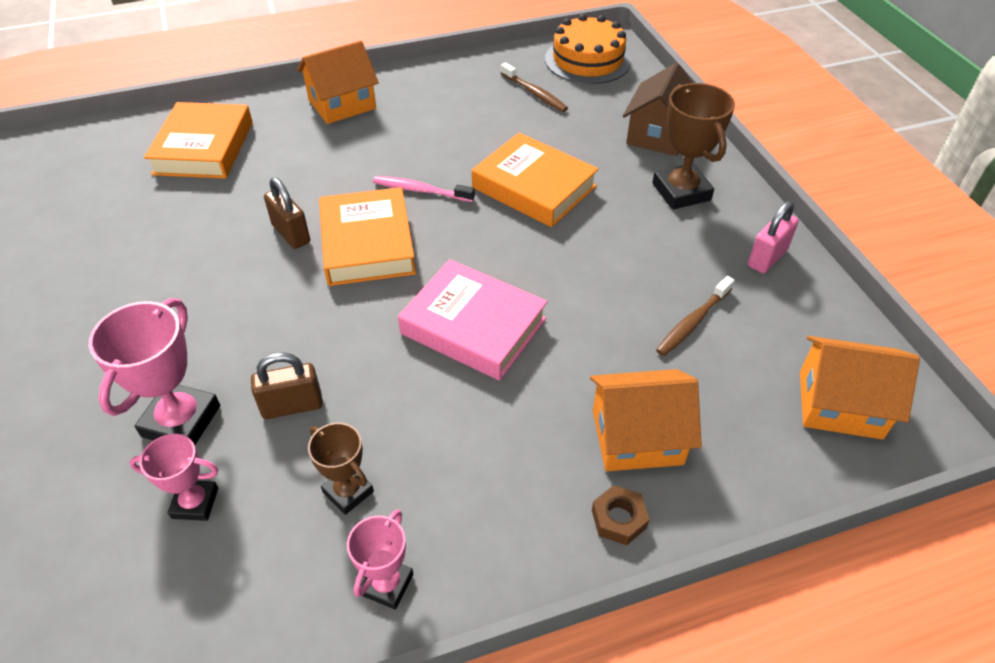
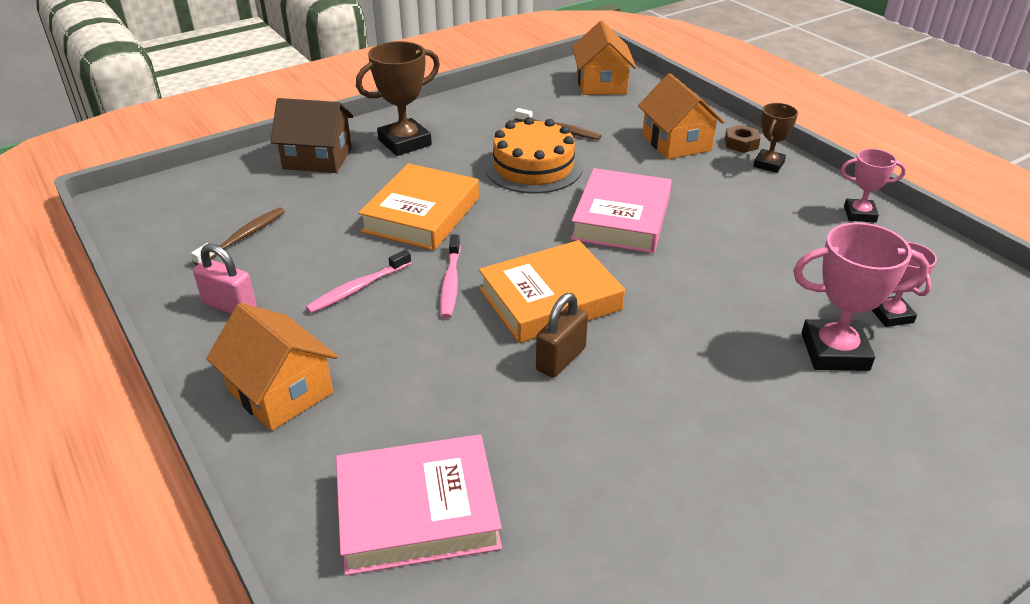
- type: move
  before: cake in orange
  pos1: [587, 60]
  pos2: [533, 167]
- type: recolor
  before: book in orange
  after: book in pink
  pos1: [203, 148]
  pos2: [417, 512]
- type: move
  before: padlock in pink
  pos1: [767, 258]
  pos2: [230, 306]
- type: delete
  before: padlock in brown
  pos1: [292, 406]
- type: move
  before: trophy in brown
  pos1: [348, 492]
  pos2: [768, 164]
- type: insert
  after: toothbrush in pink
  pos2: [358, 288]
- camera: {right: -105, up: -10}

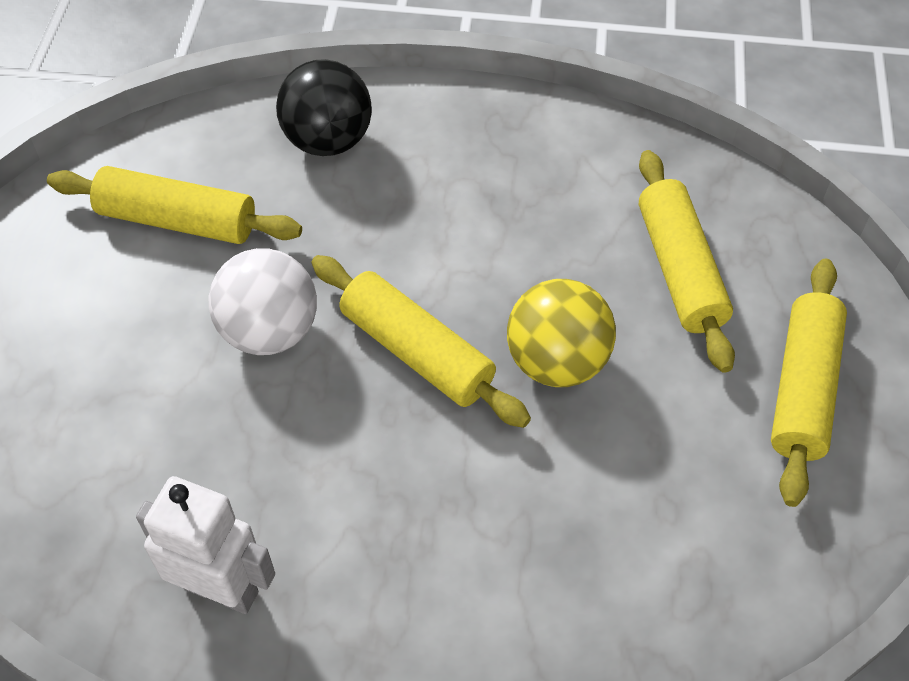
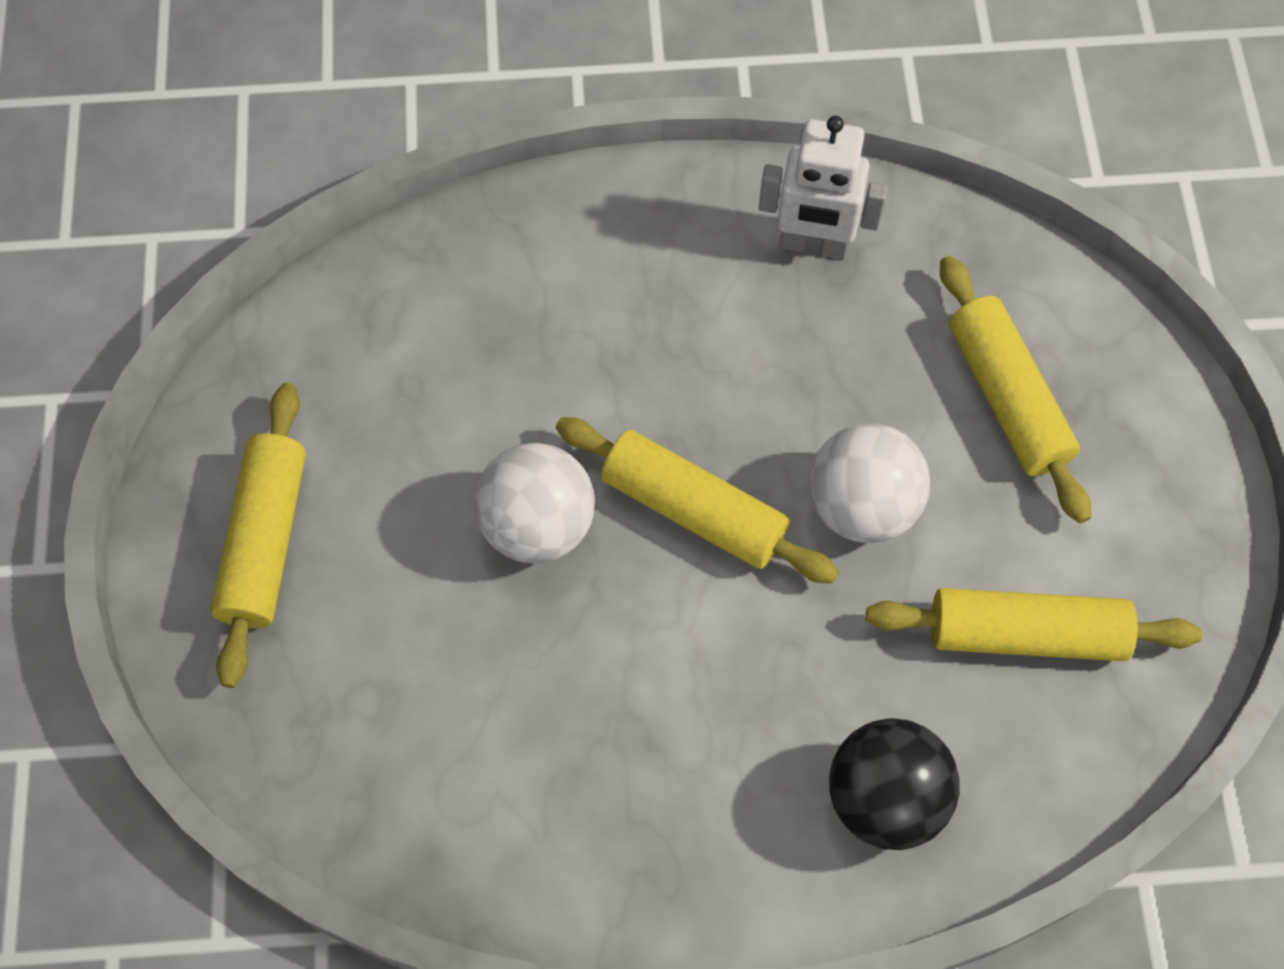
- type: move
  before: rolling pin in yellow
  pos1: [679, 270]
  pos2: [1006, 398]
- type: recolor
  before: ball in yellow
  after: ball in white
  pos1: [556, 362]
  pos2: [538, 525]
- camera: {right: 170, up: 10}

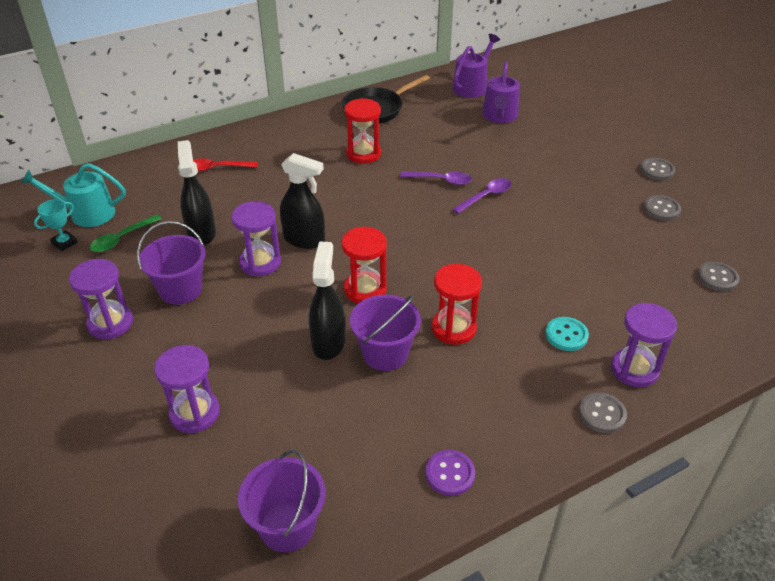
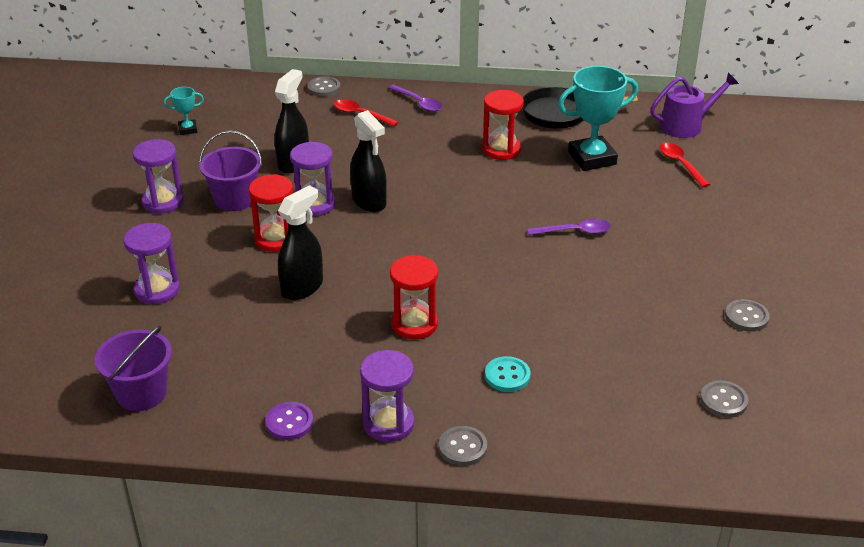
- type: replace
  before: watering can in purple
  after: spoon in red
  pos1: [499, 116]
  pos2: [680, 164]
- type: move
  before: button in grey
  pos1: [657, 170]
  pos2: [323, 88]
- type: delete
  before: watering can in turquoise
  pos1: [86, 214]
- type: move
  before: spoon in purple
  pos1: [440, 180]
  pos2: [418, 103]
- type: delete
  before: spoon in green
  pos1: [122, 238]
- type: move
  before: hourglass in red
  pos1: [365, 289]
  pos2: [276, 239]
- type: delete
  before: bucket in purple
  pos1: [385, 353]
- type: move
  before: hourglass in purple
  pos1: [634, 369]
  pos2: [388, 424]
- type: insert
  after: trophy in turquoise
  pos2: [592, 158]
- camera: {right: 35, up: -5}

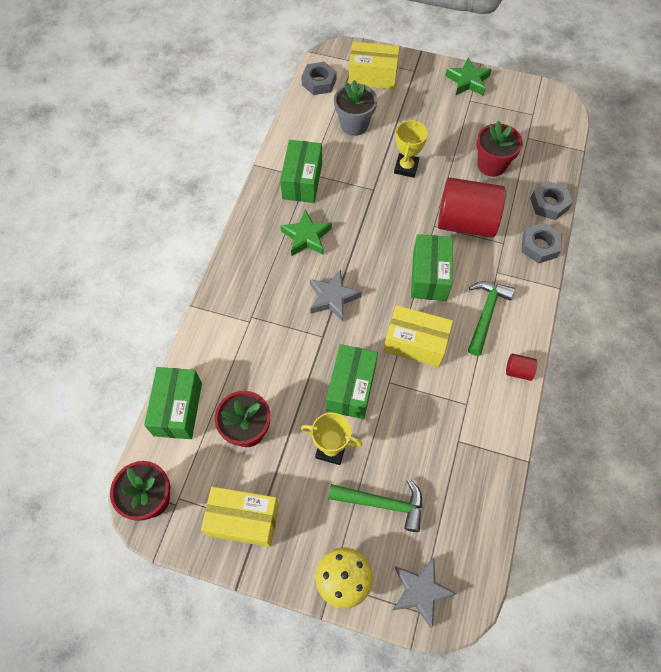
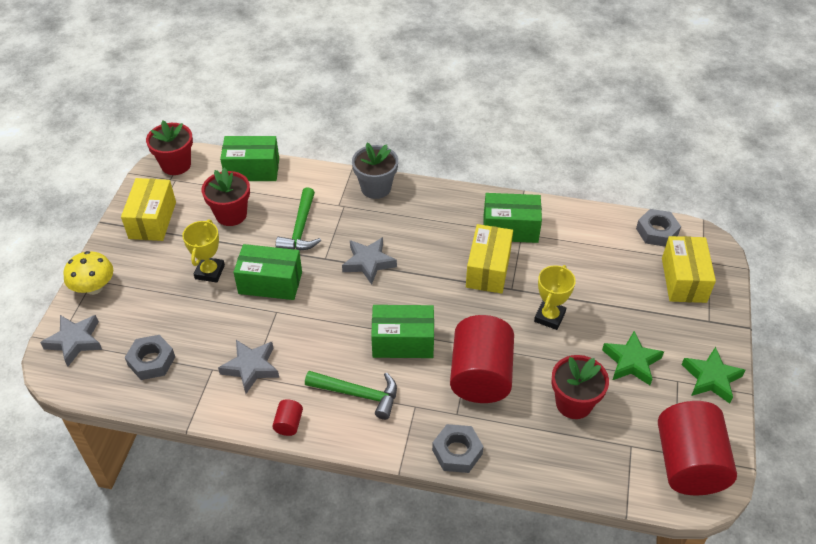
- type: move
  before: flower pot in grey
  pos1: [354, 125]
  pos2: [376, 188]
- type: rotate
  before: trophy in yellow
  pos1: [406, 167]
  pos2: [549, 317]
  turn: -75
- type: move
  before: nut in grey
  pos1: [549, 204]
  pos2: [151, 361]
- type: move
  before: star in green
  pos1: [306, 237]
  pos2: [631, 362]
- type: move
  before: box in yellow
  pos1: [415, 343]
  pos2: [488, 269]
- type: move
  before: hammer in green
  pos1: [382, 503]
  pos2: [300, 228]
- type: insert
  after: star in grey
  pos2: [251, 368]
- type: insert
  after: cylinder in red
  pos2: [688, 464]
- camera: {right: 85, up: -15}

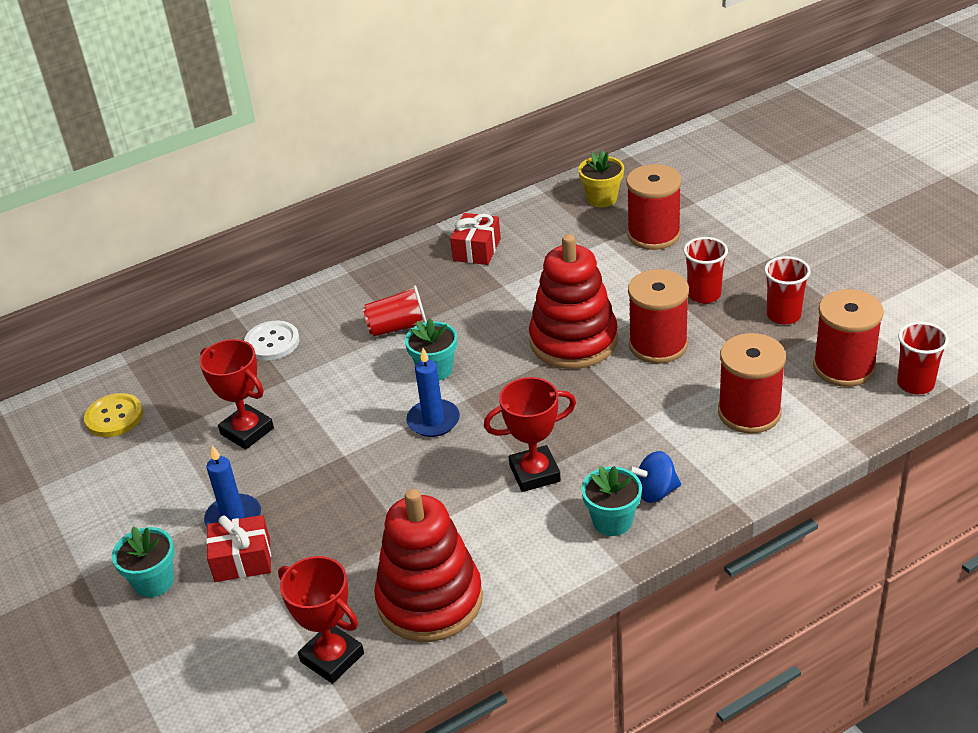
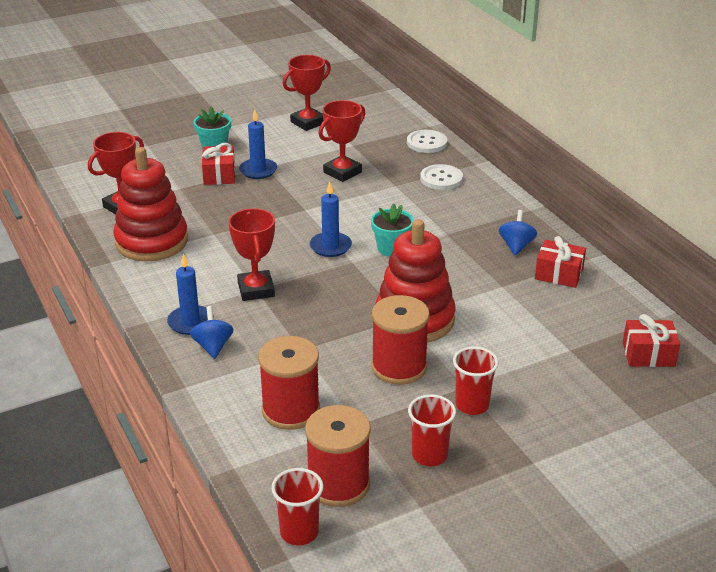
- type: replace
  before: flower pot in yellow
  after: gift in red
  pos1: [602, 198]
  pos2: [648, 354]
- type: delete
  before: spool in red
  pos1: [653, 234]
- type: delete
  before: cup in red
  pos1: [398, 327]
- type: delete
  before: button in yellow
  pos1: [114, 417]
- type: replace
  before: flower pot in turquoise
  after: candle in blue
  pos1: [612, 521]
  pos2: [190, 322]
- type: insert
  after: trophy in red
  pos2: [308, 122]
- type: insert
  after: button in white
  pos2: [426, 143]
- type: insert
  after: spinning top in blue
  pos2: [516, 246]
- camera: {right: 90, up: -5}

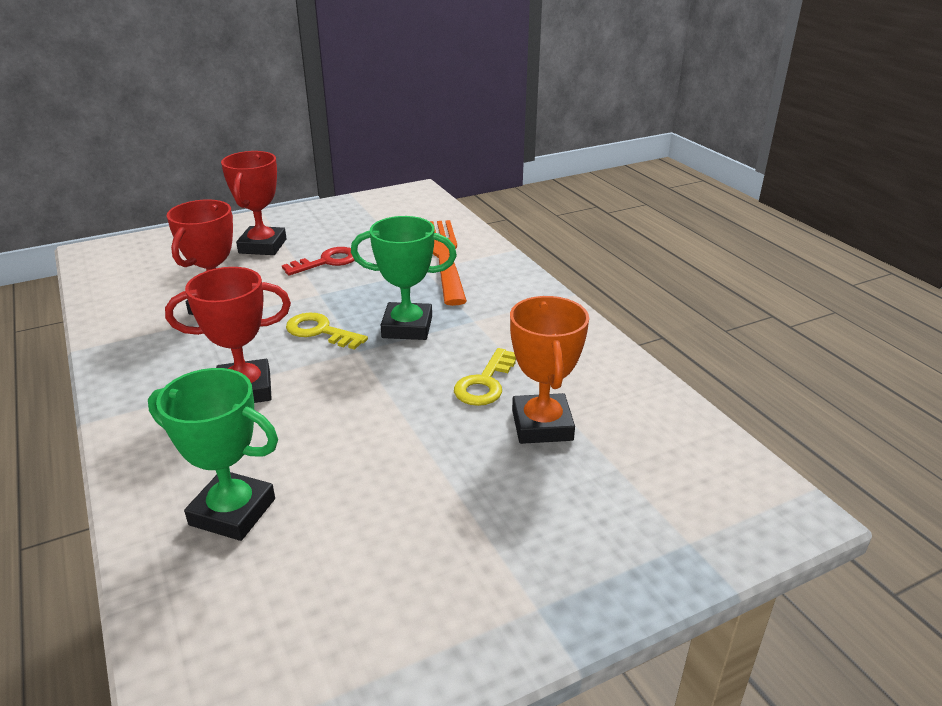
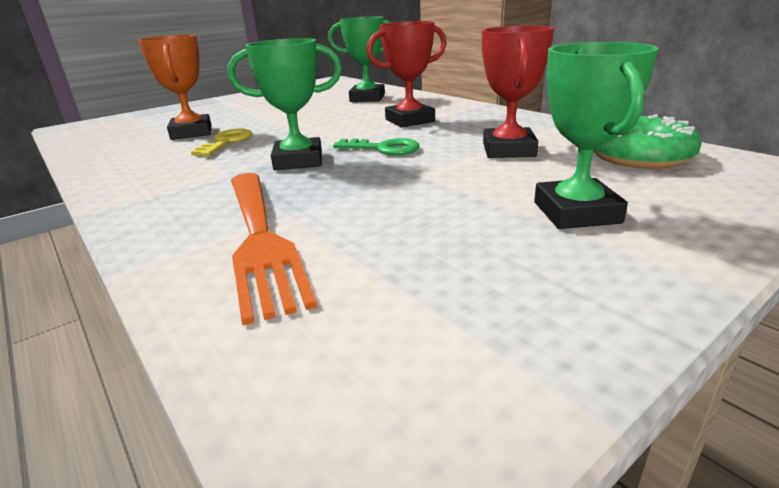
- type: recolor
  before: trophy in red
  after: trophy in green
  pos1: [263, 246]
  pos2: [576, 212]
- type: delete
  before: key in red
  pos1: [327, 262]
- type: recolor
  before: key in yellow
  after: key in green
  pos1: [320, 331]
  pos2: [383, 149]
- type: insert
  after: donut in green
  pos2: [639, 156]
- camera: {right: 170, up: -5}

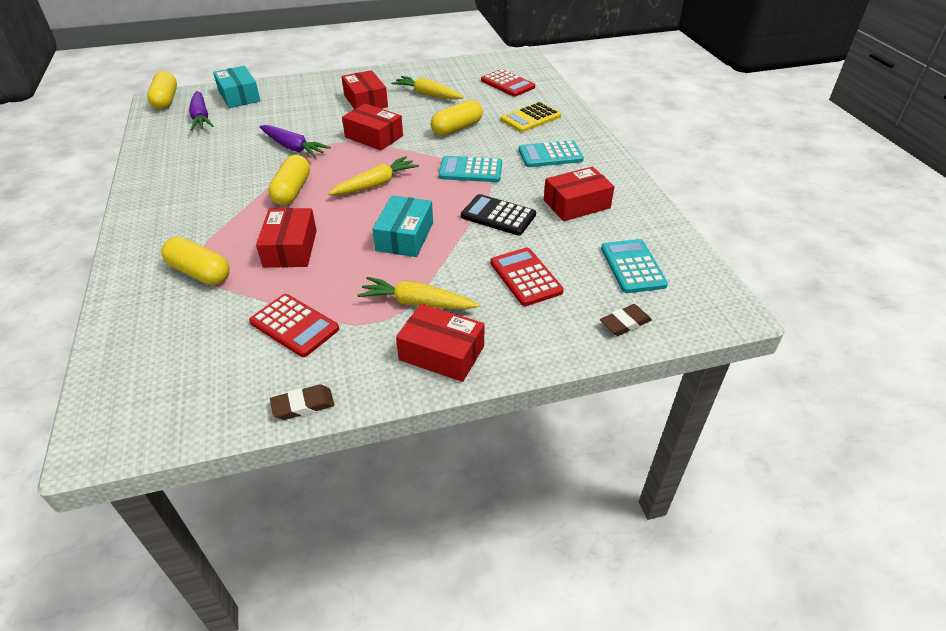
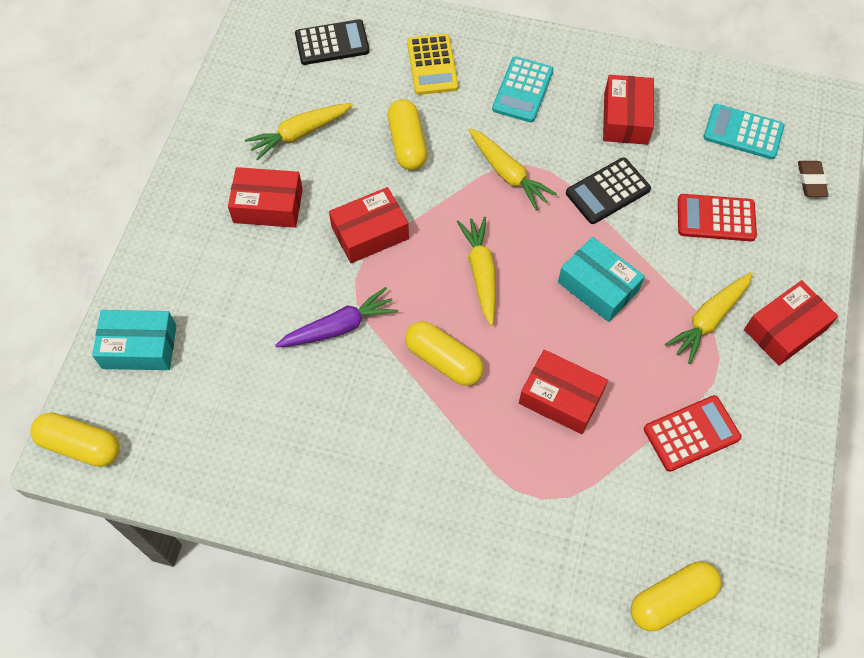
- type: recolor
  before: calculator in red
  after: calculator in black
  pos1: [507, 84]
  pos2: [332, 43]
- type: delete
  before: carrot in purple
  pos1: [201, 117]
- type: replace
  before: calculator in turquoise
  after: carrot in yellow
  pos1: [470, 170]
  pos2: [508, 174]
- type: move
  before: capsule in yellow
  pos1: [200, 272]
  pos2: [671, 599]
- type: delete
  before: eraser in brown
  pos1: [303, 405]
- camera: {right: -60, up: 20}

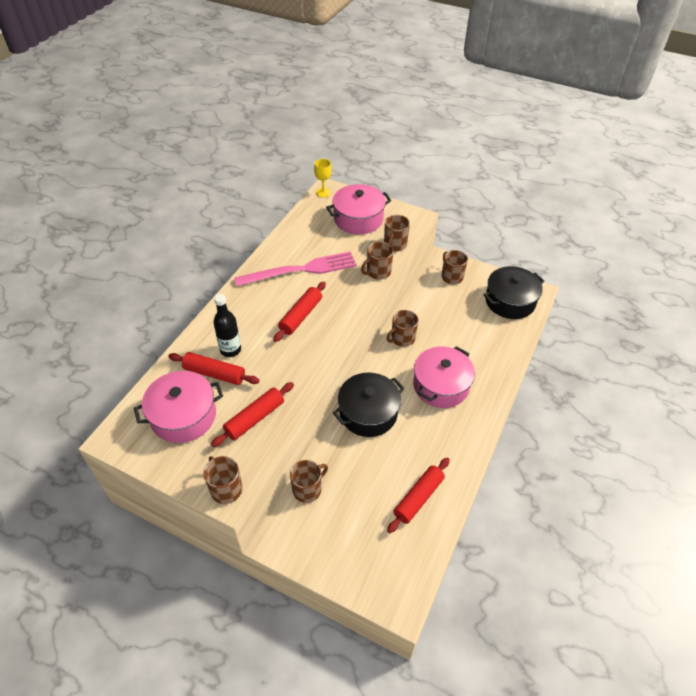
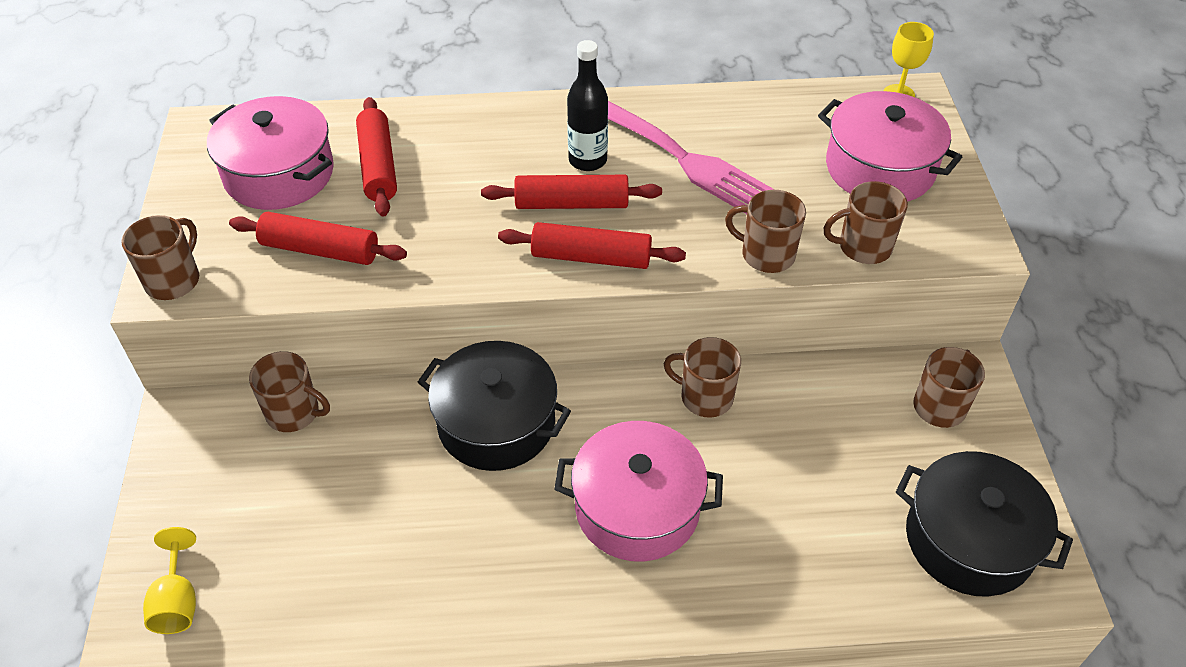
- type: move
  before: bottle in black
  pos1: [230, 350]
  pos2: [587, 160]
- type: move
  before: rolling pin in red
  pos1: [418, 498]
  pos2: [591, 257]
- type: insert
  after: goblet in yellow
  pos2: [177, 601]
- camera: {right: 60, up: 0}

